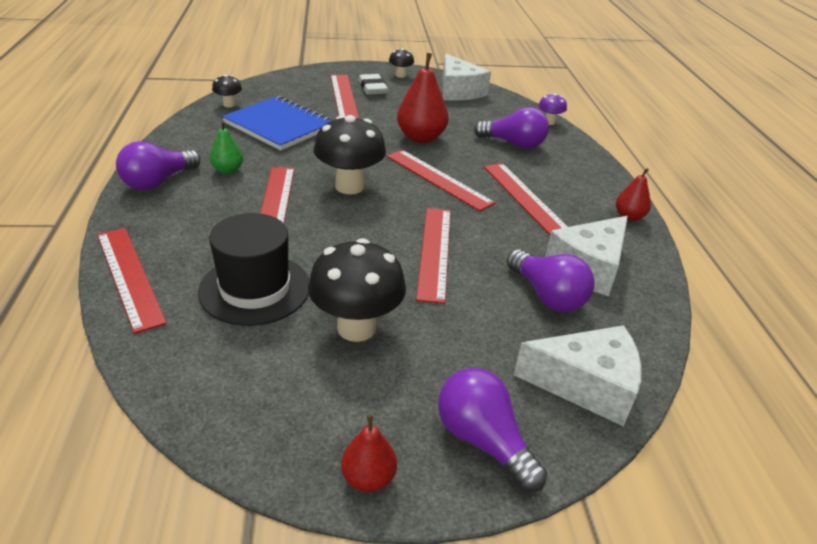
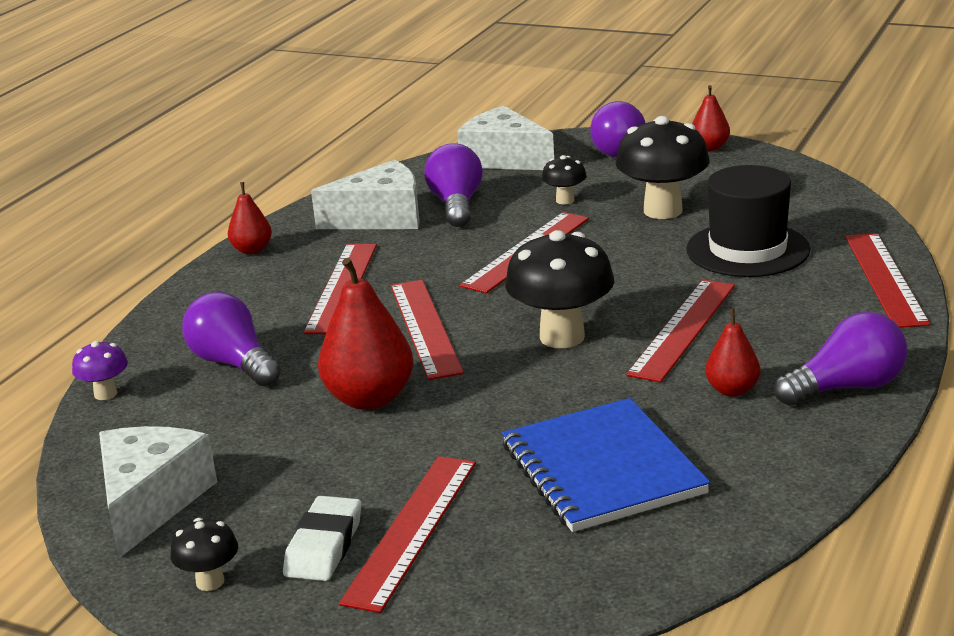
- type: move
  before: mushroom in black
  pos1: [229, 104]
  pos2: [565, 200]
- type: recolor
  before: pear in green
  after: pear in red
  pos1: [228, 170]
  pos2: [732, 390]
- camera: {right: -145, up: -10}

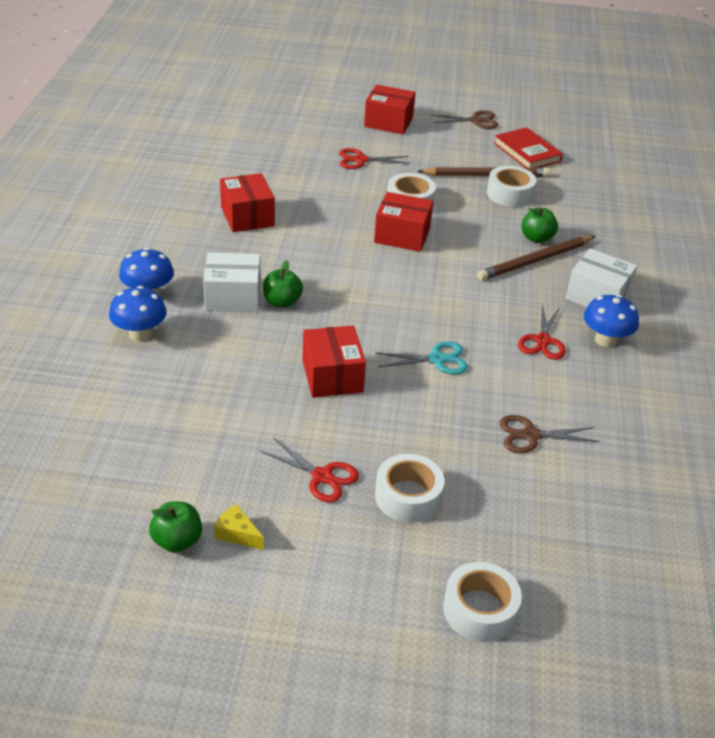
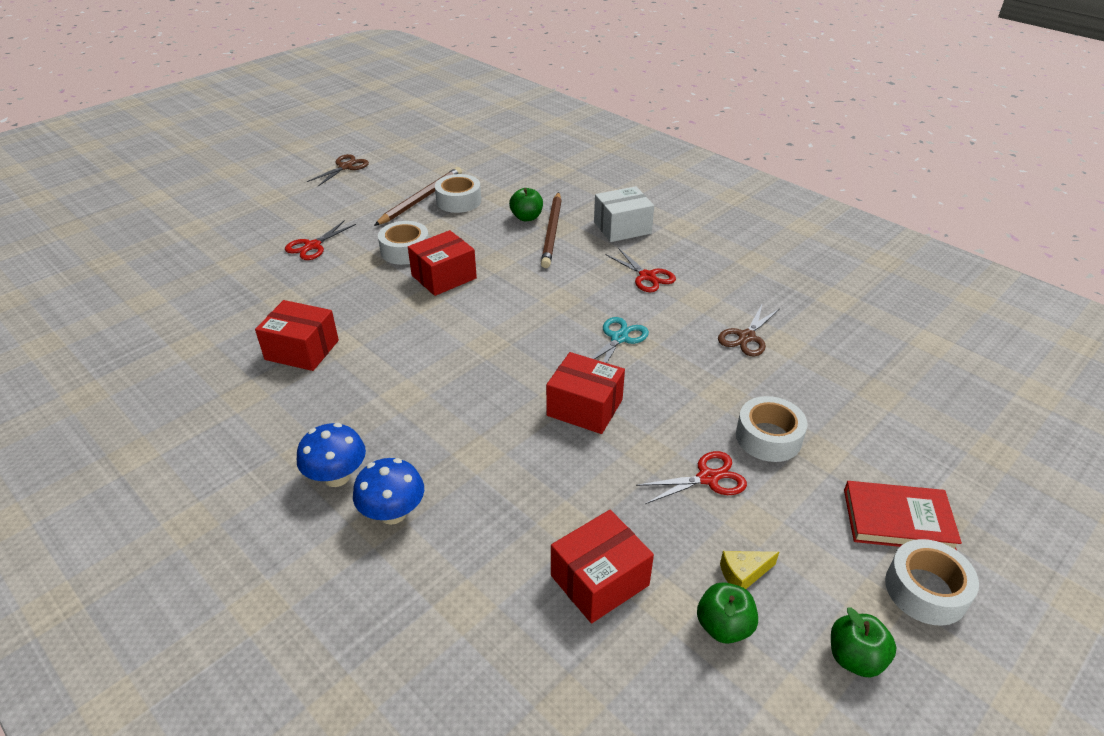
- type: move
  before: box in red
  pos1: [388, 122]
  pos2: [599, 580]
- type: move
  before: book in red
  pos1: [527, 152]
  pos2: [898, 520]
- type: delete
  before: box in white
  pos1: [233, 297]
- type: move
  before: apple in green
  pos1: [282, 302]
  pos2: [855, 658]
- type: delete
  before: mushroom in blue
  pos1: [605, 340]
- type: move
  before: tape in white
  pos1: [479, 610]
  pos2: [926, 590]
- camera: {right: -50, up: 0}

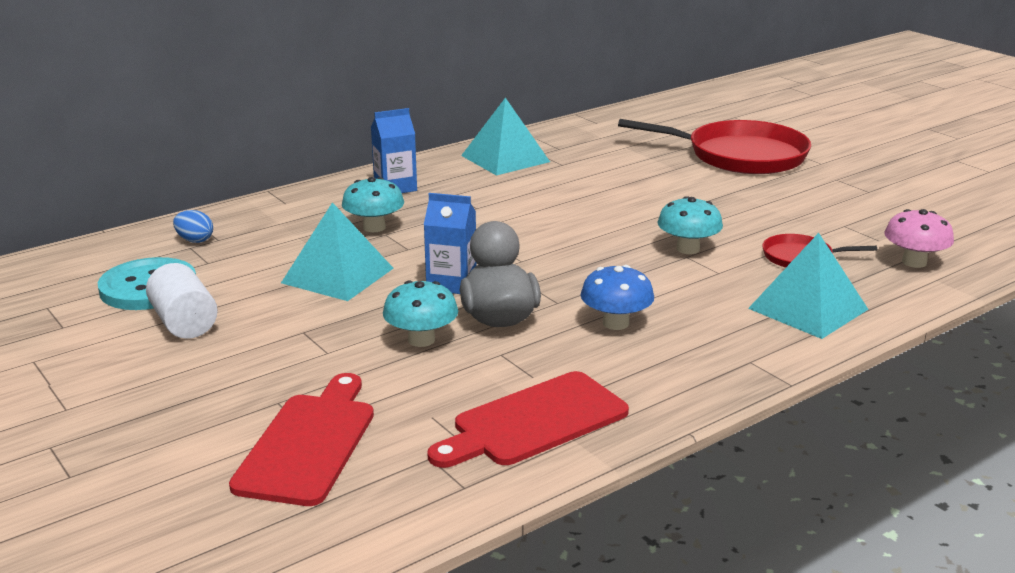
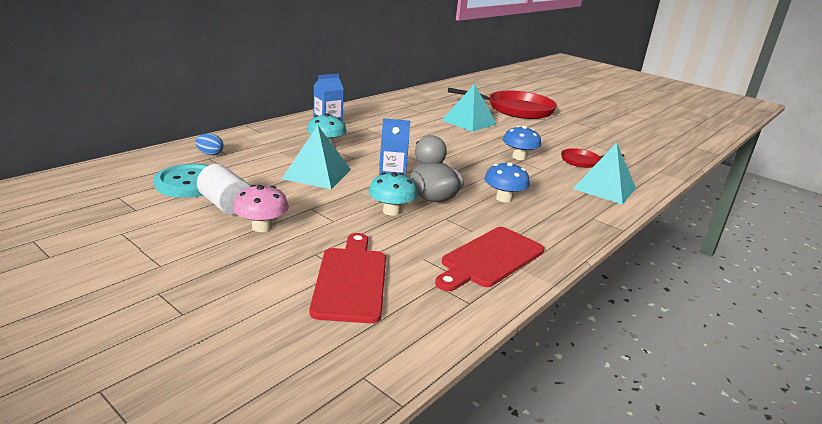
- type: move
  before: pyramid in turquoise
  pos1: [505, 158]
  pos2: [469, 122]
- type: recolor
  before: mushroom in turquoise
  after: mushroom in blue
  pos1: [688, 249]
  pos2: [519, 157]
- type: move
  before: mushroom in pink
  pos1: [914, 262]
  pos2: [261, 227]
- camera: {right: -15, up: 0}

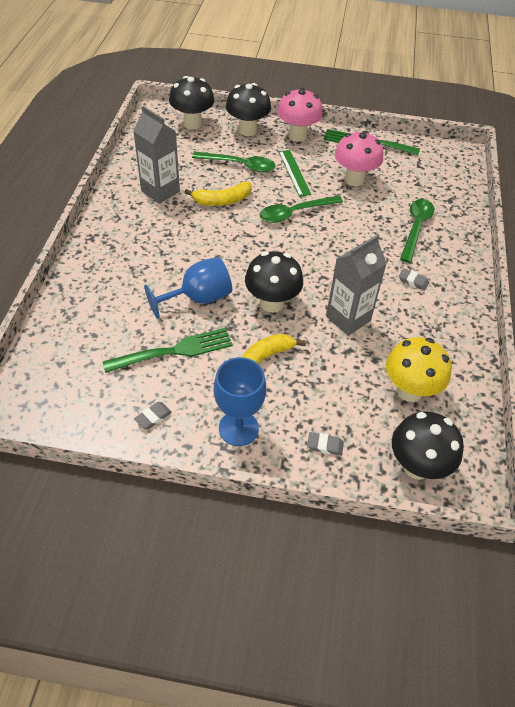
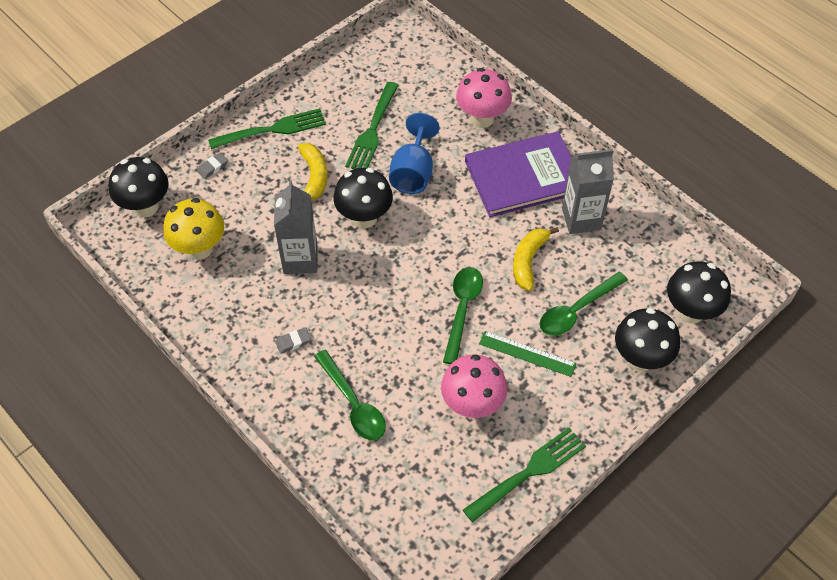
- type: move
  before: mushroom in pink
  pos1: [297, 135]
  pos2: [482, 119]
- type: replace
  before: goblet in blue
  after: fork in green
  pos1: [238, 428]
  pos2: [272, 130]
- type: delete
  before: eraser in grey
  pos1: [153, 417]
- type: insert
  after: book in purple
  pos2: [524, 176]
- camera: {right: 130, up: 5}

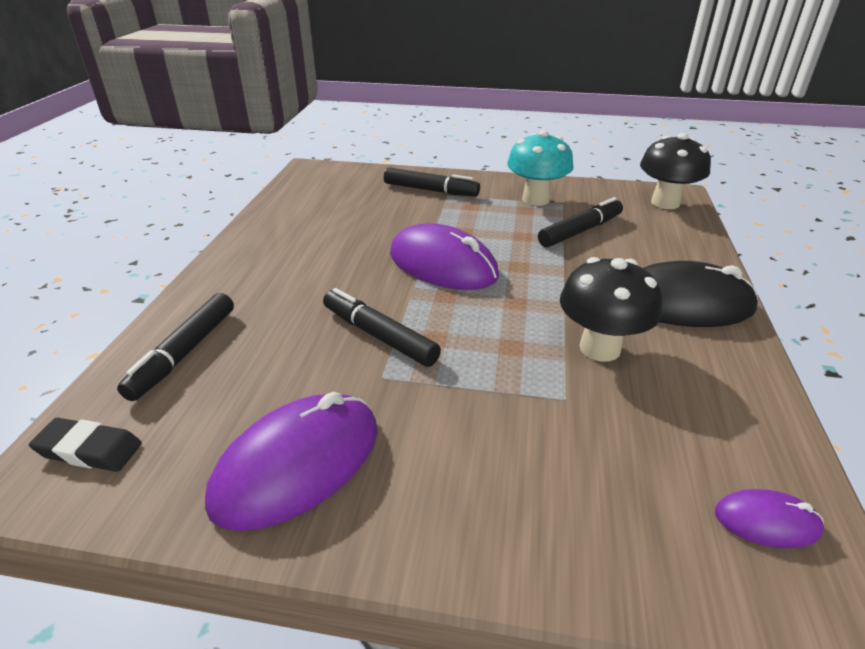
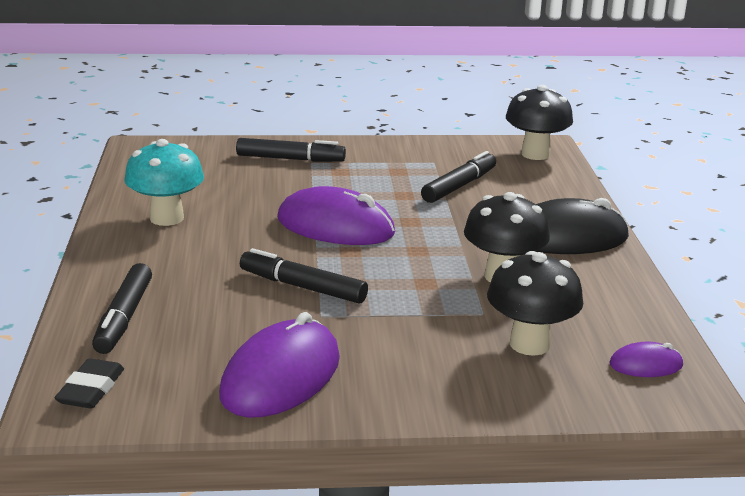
- type: move
  before: mushroom in turquoise
  pos1: [536, 199]
  pos2: [167, 218]
- type: rotate
  before: eraser in black
  pos1: [89, 449]
  pos2: [91, 389]
  turn: -75
- type: insert
  after: mushroom in black
  pos2: [529, 344]
- camera: {right: -15, up: -10}

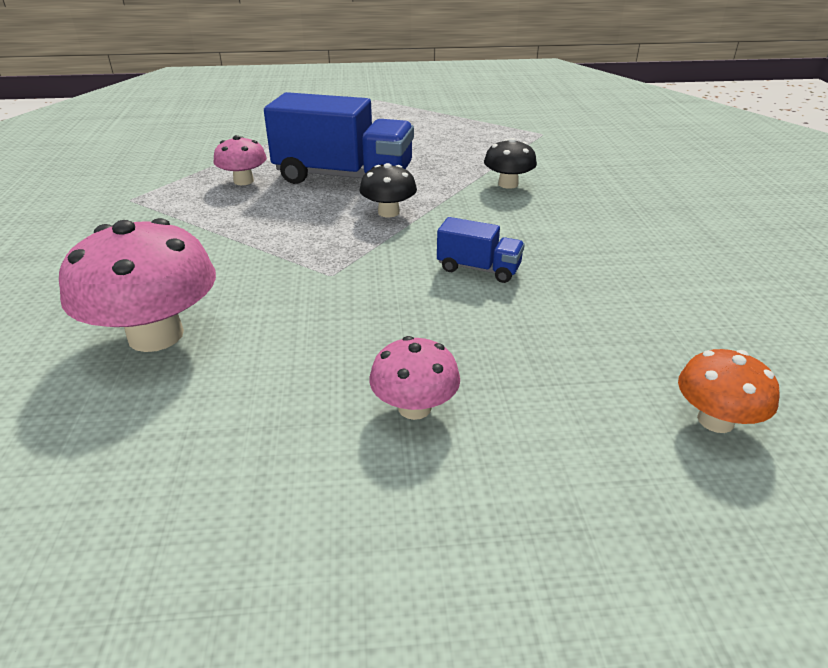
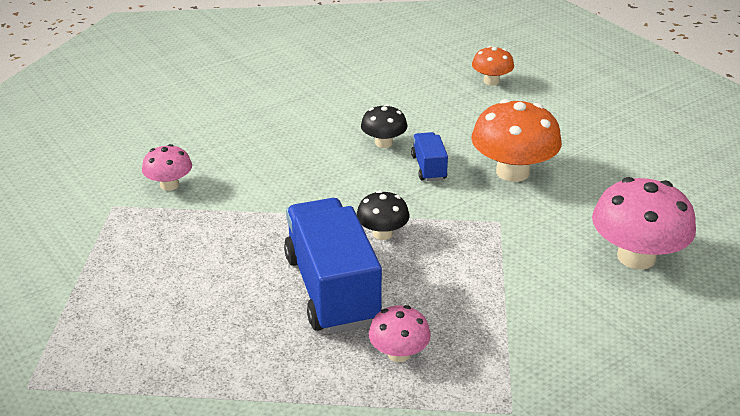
- type: move
  before: mushroom in black
  pos1: [508, 184]
  pos2: [383, 143]
- type: move
  before: mushroom in pink
  pos1: [414, 407]
  pos2: [169, 185]
- type: insert
  after: mushroom in orange
  pos2: [512, 172]
- camera: {right: -120, up: 0}

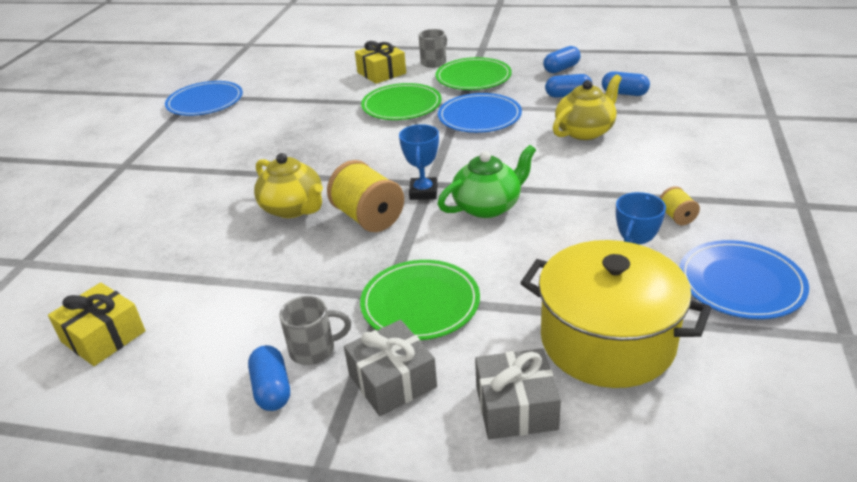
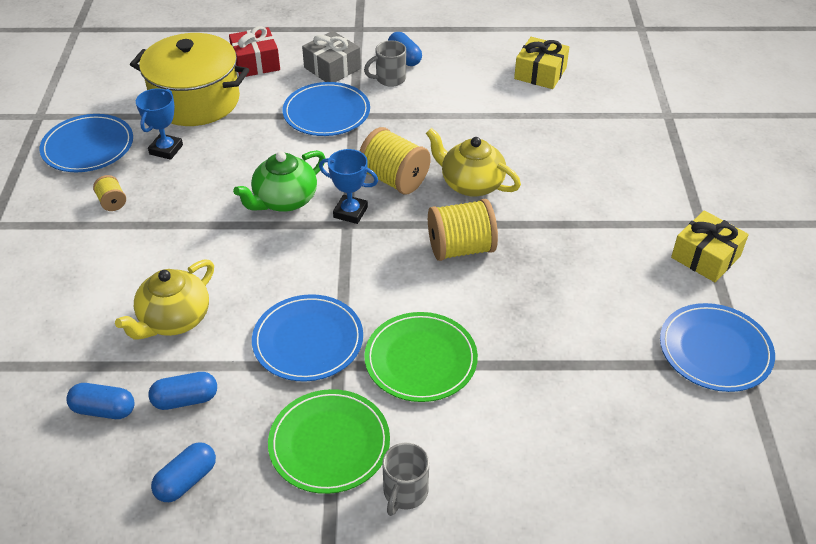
- type: move
  before: gift in yellow
  pos1: [381, 73]
  pos2: [705, 257]
- type: rotate
  before: trophy in blue
  pos1: [423, 192]
  pos2: [350, 212]
  turn: -60
- type: recolor
  before: plate in green
  after: plate in blue
  pos1: [420, 303]
  pos2: [326, 112]
- type: recolor
  before: gift in grey
  after: gift in red
  pos1: [516, 407]
  pos2: [256, 63]
- type: insert
  after: spool in yellow
  pos2: [461, 248]
- camera: {right: 165, up: 10}

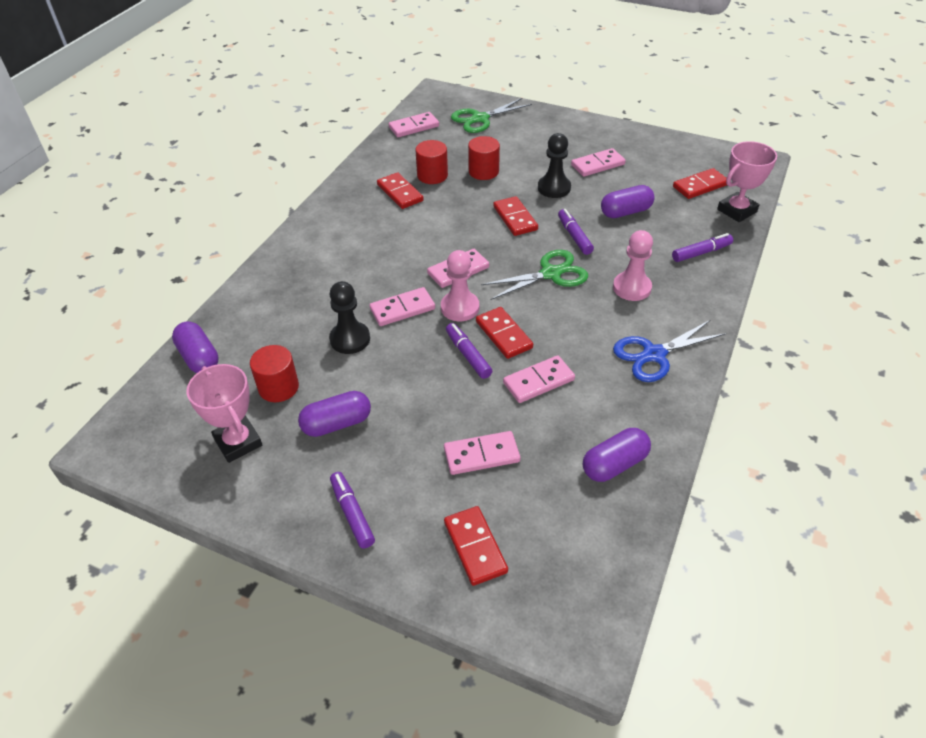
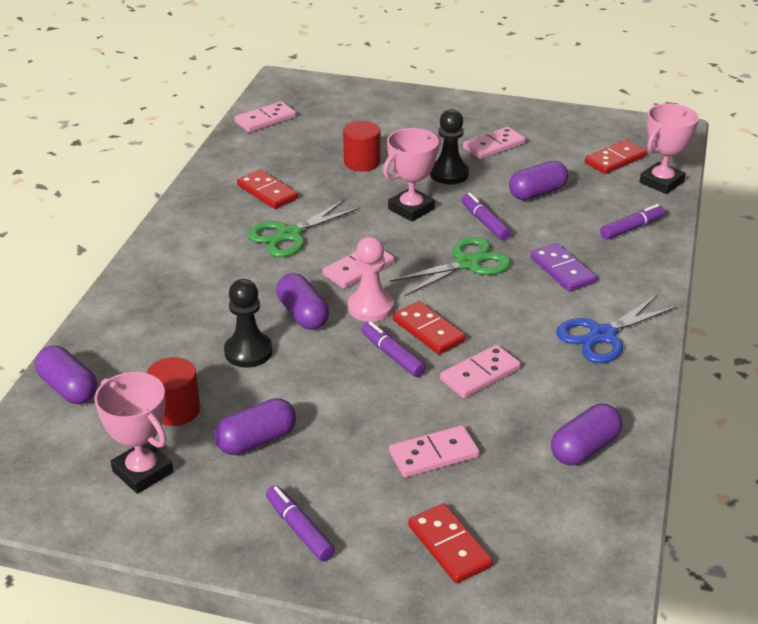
- type: move
  before: scissors in green
  pos1: [480, 119]
  pos2: [289, 235]
- type: delete
  before: cylinder in red
  pos1: [432, 175]
- type: replace
  before: domino in red
  after: trophy in pink
  pos1: [515, 218]
  pos2: [411, 209]
- type: replace
  before: pawn in pink
  after: domino in purple
  pos1: [632, 288]
  pos2: [562, 270]
- type: replace
  before: domino in pink
  after: capsule in purple
  pos1: [402, 309]
  pos2: [303, 314]
- camera: {right: -10, up: -10}

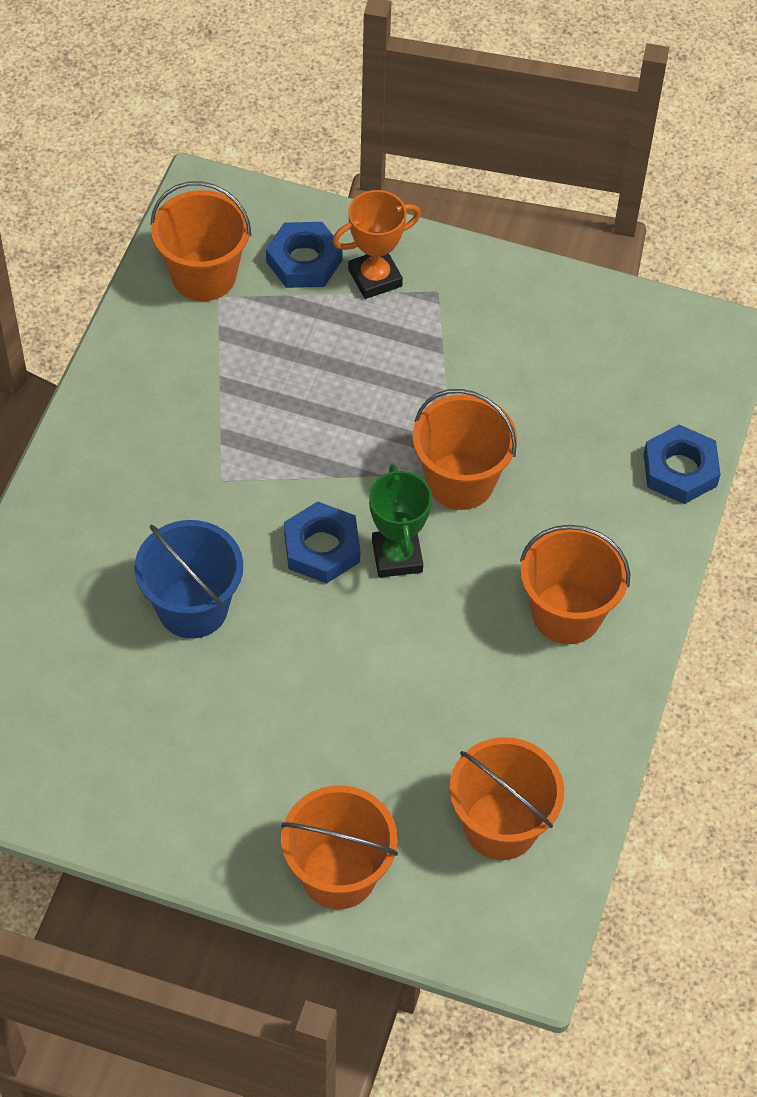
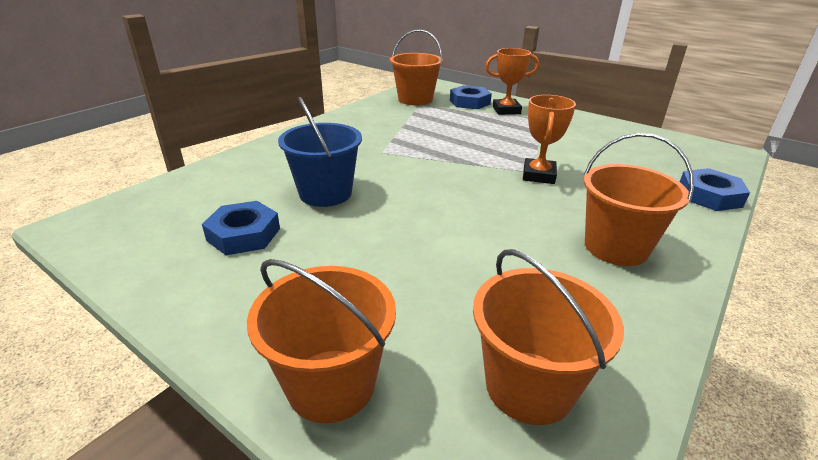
- type: replace
  before: bucket in orange
  after: trophy in orange
  pos1: [460, 481]
  pos2: [538, 175]
- type: delete
  before: trophy in green
  pos1: [397, 556]
- type: move
  before: nut in blue
  pos1: [322, 548]
  pos2: [243, 234]
- camera: {right: 20, up: -25}

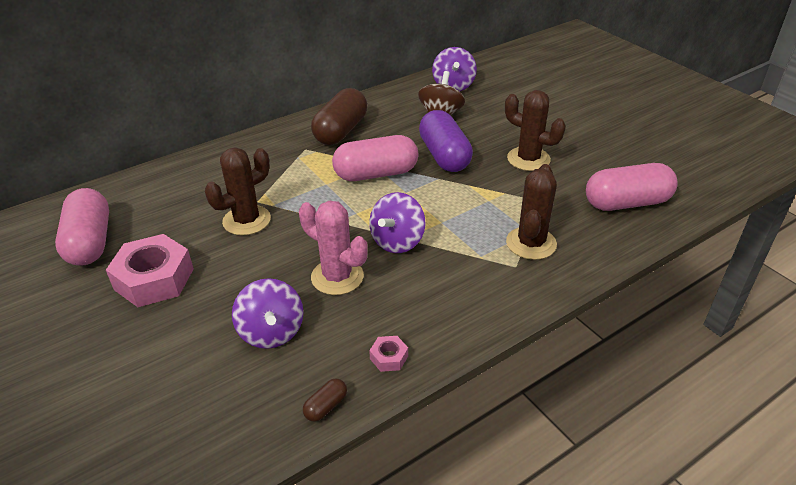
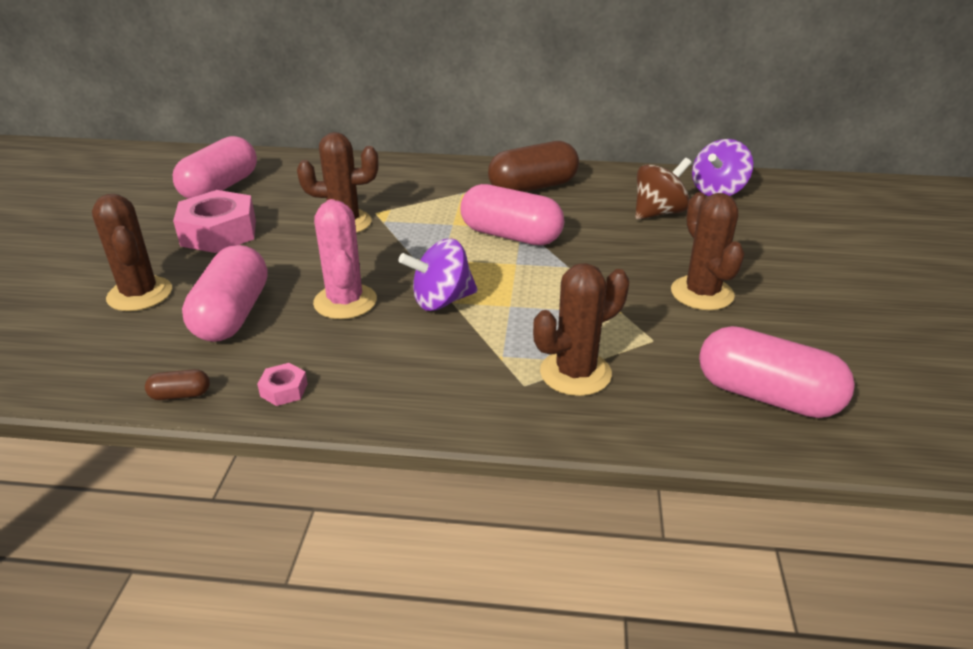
- type: delete
  before: capsule in purple
  pos1: [444, 156]
- type: replace
  before: spinning top in purple
  after: capsule in pink
  pos1: [271, 332]
  pos2: [232, 315]
- type: insert
  after: cactus in brown
  pos2: [140, 294]
- camera: {right: 40, up: -5}

